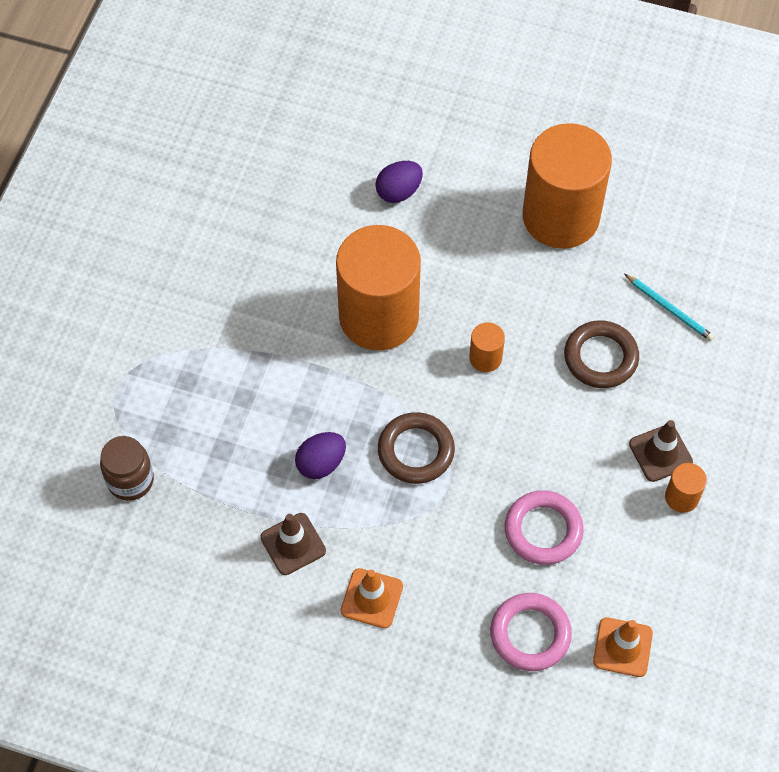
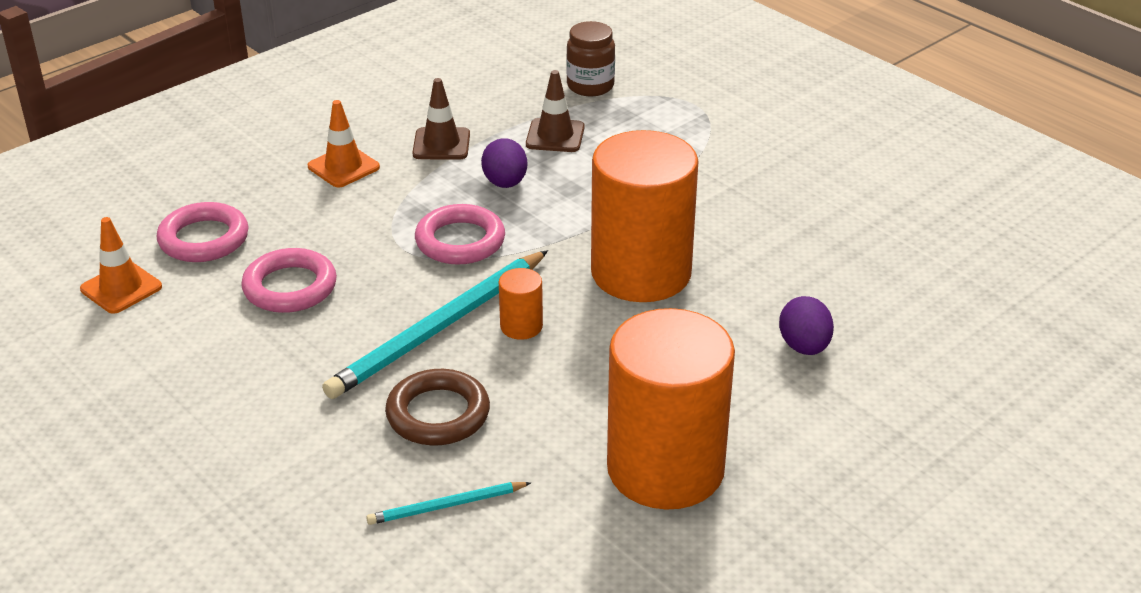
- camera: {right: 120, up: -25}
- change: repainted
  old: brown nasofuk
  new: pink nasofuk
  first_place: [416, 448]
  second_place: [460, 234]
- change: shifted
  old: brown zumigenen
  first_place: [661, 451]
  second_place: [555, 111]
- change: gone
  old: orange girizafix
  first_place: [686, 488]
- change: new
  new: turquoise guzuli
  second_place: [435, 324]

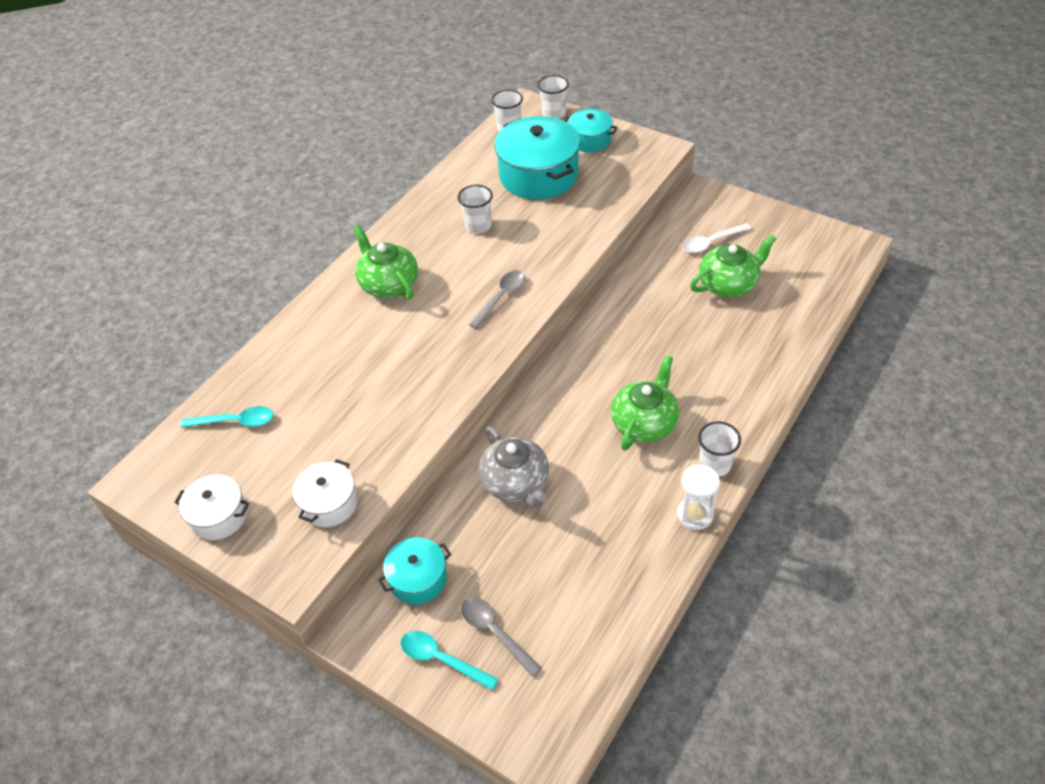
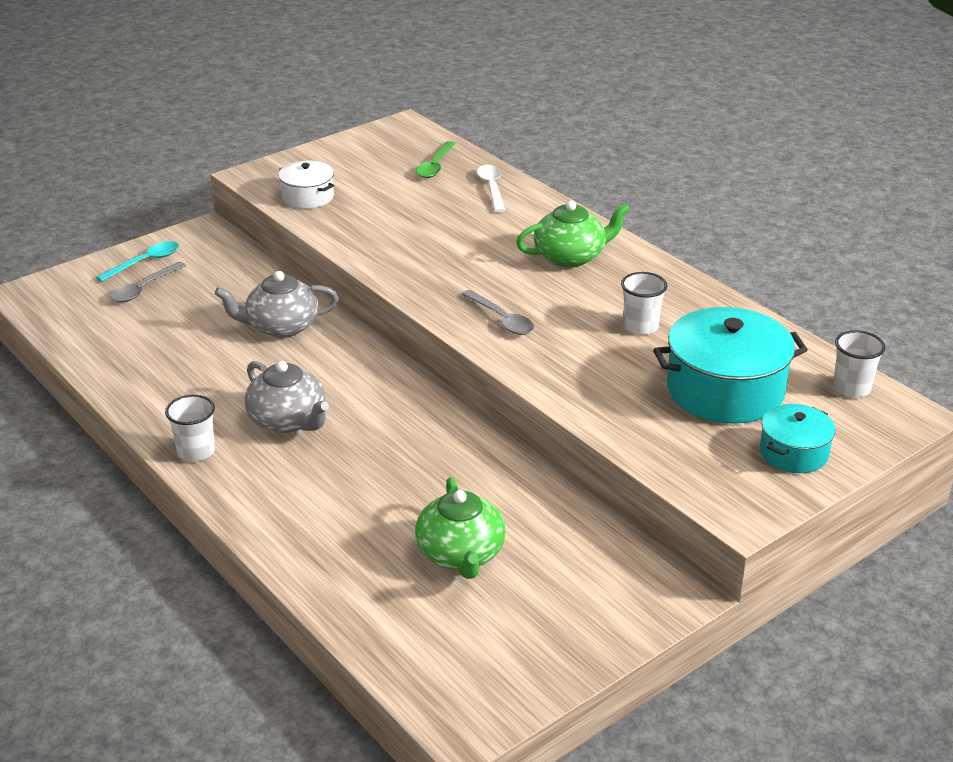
- camera: {right: 105, up: -15}
- change: gone
  old: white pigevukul
  first_place: [553, 97]
- change: shifted
  old: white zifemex
  first_place: [717, 238]
  second_place: [491, 188]
- change: repainted
  old: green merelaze
  new: grey merelaze
  first_place: [645, 403]
  second_place: [287, 397]
- change: repainted
  old: turquoise zifemex
  new: green zifemex
  first_place: [227, 417]
  second_place: [436, 159]
- change: gone
  old: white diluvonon
  first_place: [698, 497]
- change: gone
  old: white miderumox
  first_place: [212, 507]
- change: gone
  old: turquoise miderumox
  first_place: [414, 571]
- change: rotated
  old: grey zifemex
  first_place: [501, 637]
  second_place: [148, 282]
  degrees: 150

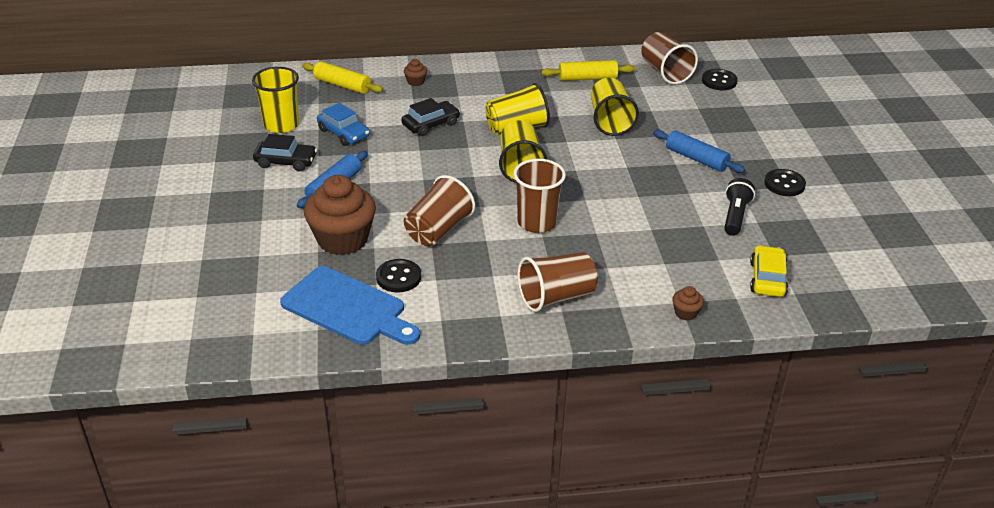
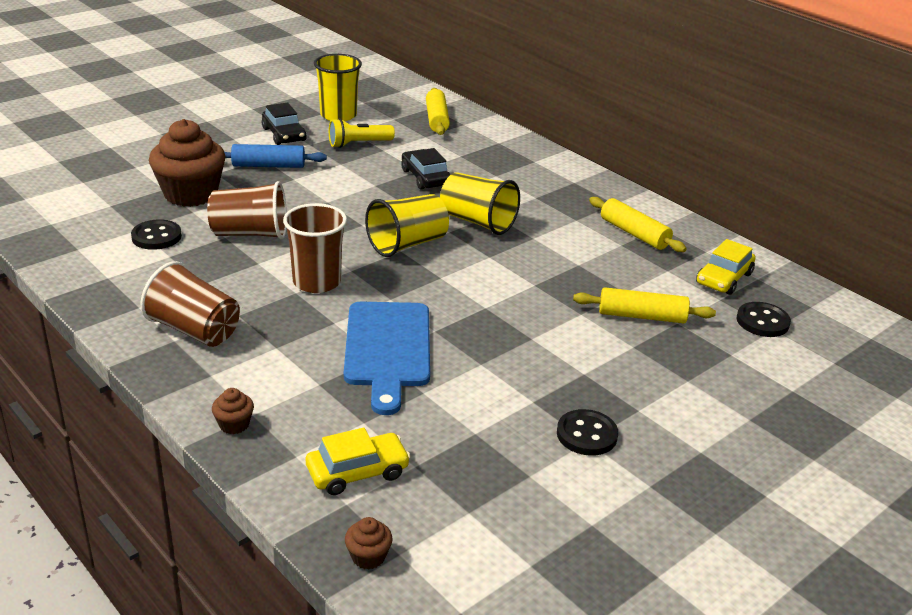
- camera: {right: 55, up: -5}
- change: swapped
  old: brown pigevukul
  new: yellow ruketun
  first_place: [669, 58]
  second_place: [726, 267]
- change: shifted
  old: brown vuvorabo
  first_place: [415, 72]
  second_place: [368, 543]
- change: gone
  old: yellow pigevukul
  first_place: [615, 107]
- change: rotated
  old: black ruketun
  first_place: [430, 117]
  second_place: [425, 168]
  degrees: -135
- change: swapped
  old: blue ruketun
  new: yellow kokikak
  first_place: [343, 124]
  second_place: [362, 133]
- change: gone
  old: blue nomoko
  first_place: [699, 151]
- change: gone
  old: black kokikak
  first_place: [739, 207]
- change: shifted
  old: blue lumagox
  first_place: [350, 305]
  second_place: [387, 358]
- change: new
  new: yellow nomoko
  second_place: [644, 305]

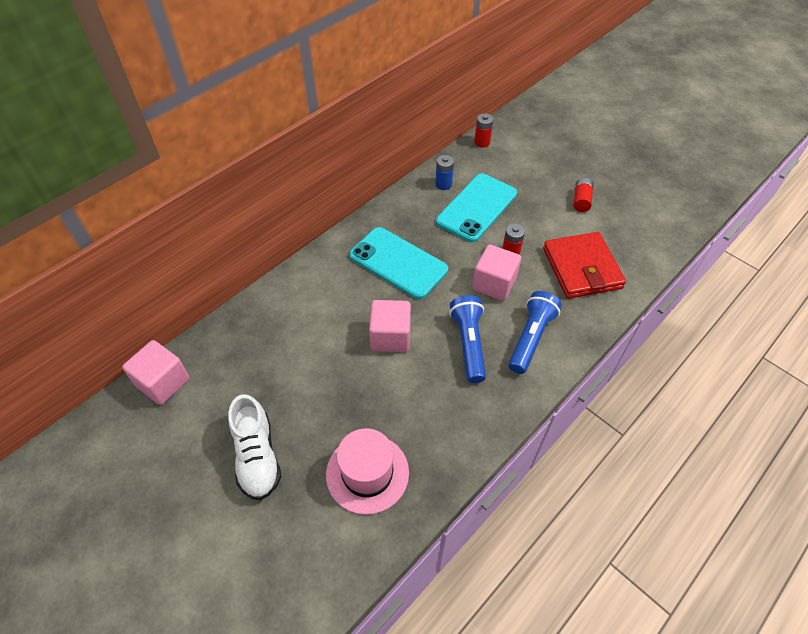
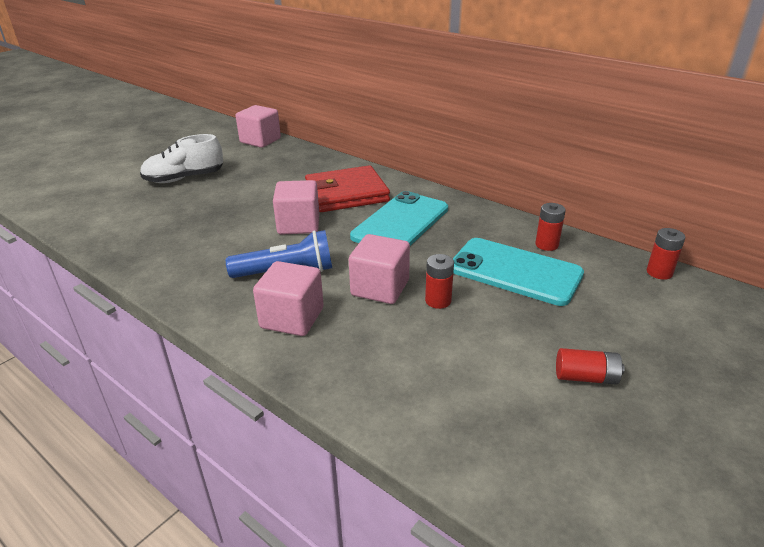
- camera: {right: 85, up: -20}
- change: repainted
  old: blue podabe
  new: red podabe
  first_place: [444, 172]
  second_place: [550, 227]
- change: shifted
  old: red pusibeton
  first_place: [584, 265]
  second_place: [347, 188]
- change: swapped
  old: blue kokikak
  new: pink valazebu
  first_place: [535, 332]
  second_place: [288, 298]
- change: gone
  old: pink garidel
  first_place: [367, 471]

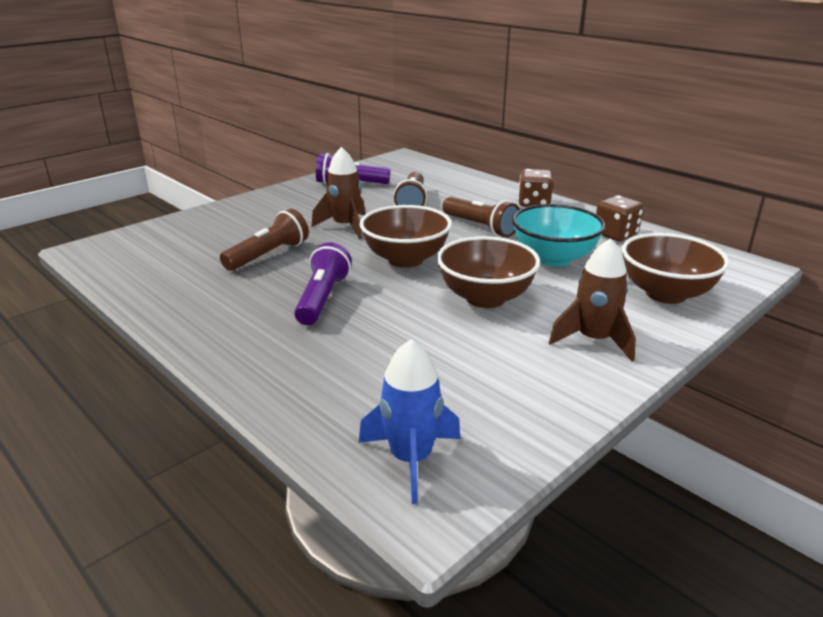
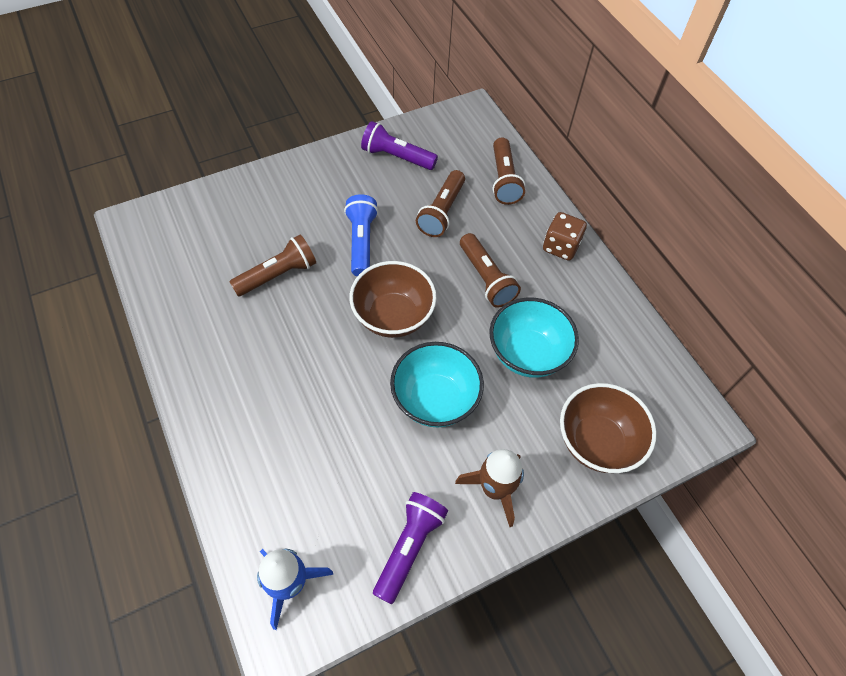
- camera: {right: 15, up: 30}
- change: swapped
  old: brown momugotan
  new: blue kokikak
  first_place: [338, 193]
  second_place: [361, 235]
- change: gone
  old: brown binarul
  first_place: [619, 218]
- change: repainted
  old: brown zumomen
  new: turquoise zumomen
  first_place: [488, 272]
  second_place: [437, 384]
- change: shifted
  old: purple kokikak
  first_place: [323, 283]
  second_place: [410, 548]
- change: new
  new: brown kokikak
  second_place: [509, 171]

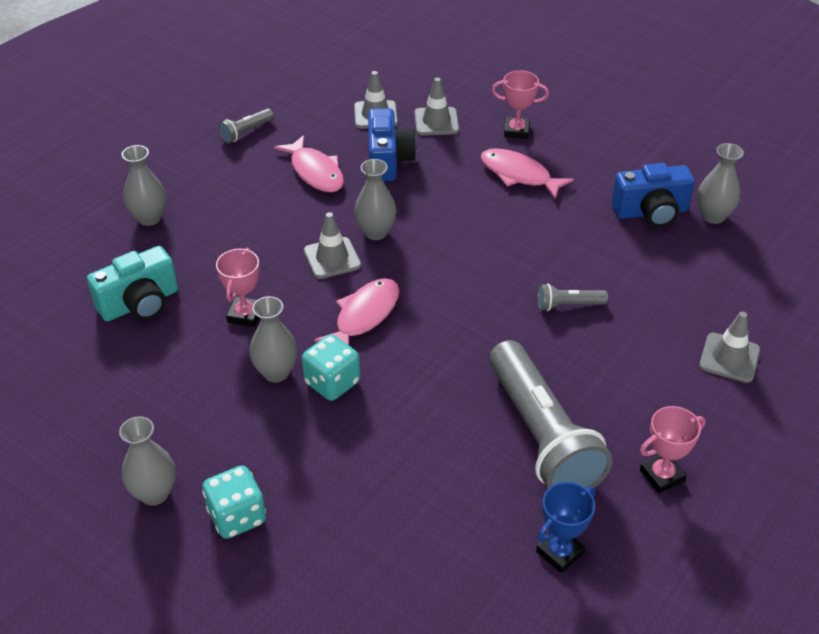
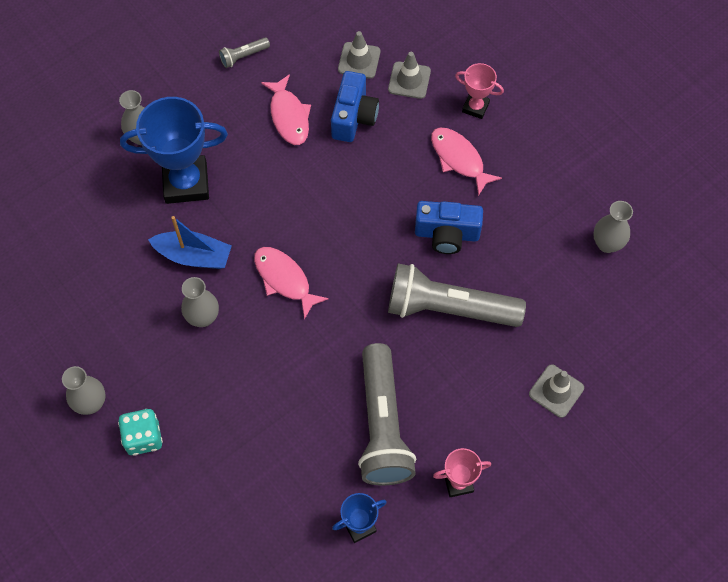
- camera: {right: 15, up: 20}
- change: gone
  old: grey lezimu
  first_place: [375, 199]
- change: shifted
  old: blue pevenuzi
  first_place: [653, 195]
  second_place: [449, 227]
- change: gone
  old: grey zumigenen
  first_place: [332, 245]
- change: gone
  old: turquoise pevenuzi
  first_place: [132, 284]
- change: swapped
  old: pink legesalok
  new: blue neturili
  first_place: [237, 287]
  second_place: [190, 242]
- change: rotated
  old: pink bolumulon
  first_place: [356, 311]
  second_place: [291, 283]
  degrees: -90
- change: scaled
  old: grey kokikak
  first_place: [573, 297]
  second_place: [457, 295]
  factor: 2.38
- change: gone
  old: turquoise binarul
  first_place: [331, 368]
- change: new
  new: blue legesalok
  second_place: [174, 150]

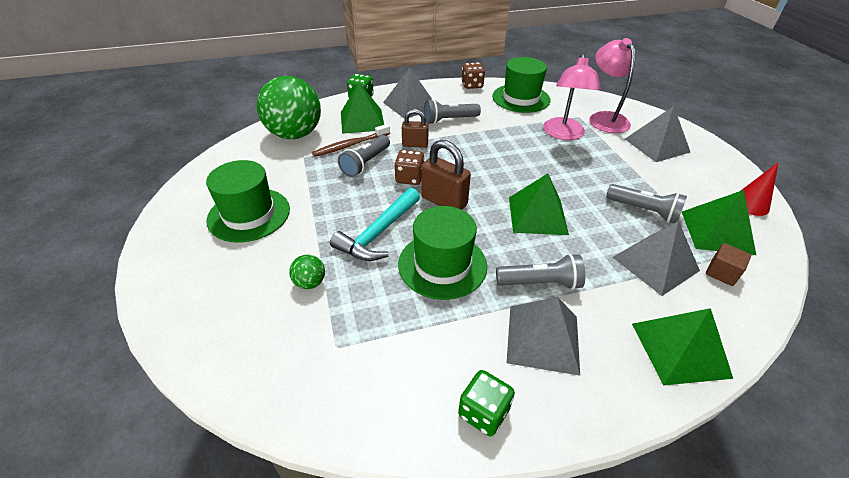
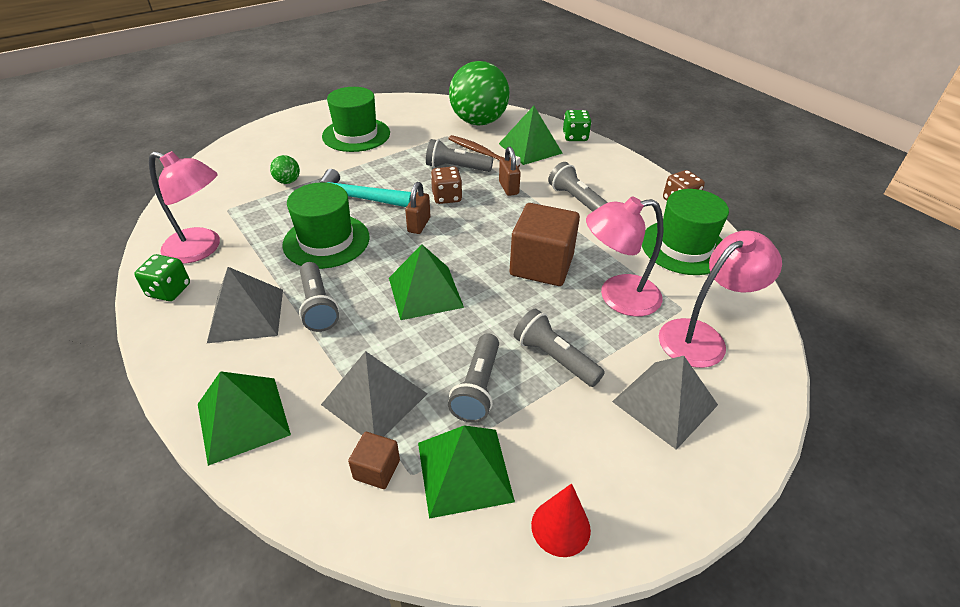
- camera: {right: 70, up: 0}
- change: gone
  old: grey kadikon
  first_place: [407, 93]
- change: scaled
  old: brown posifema
  first_place: [446, 175]
  second_place: [418, 208]
  factor: 0.65
- change: new
  new: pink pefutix
  second_place: [184, 207]
- change: new
  new: brown valazebu
  second_place: [545, 244]
- change: new
  new: grey kokikak
  second_place: [559, 347]

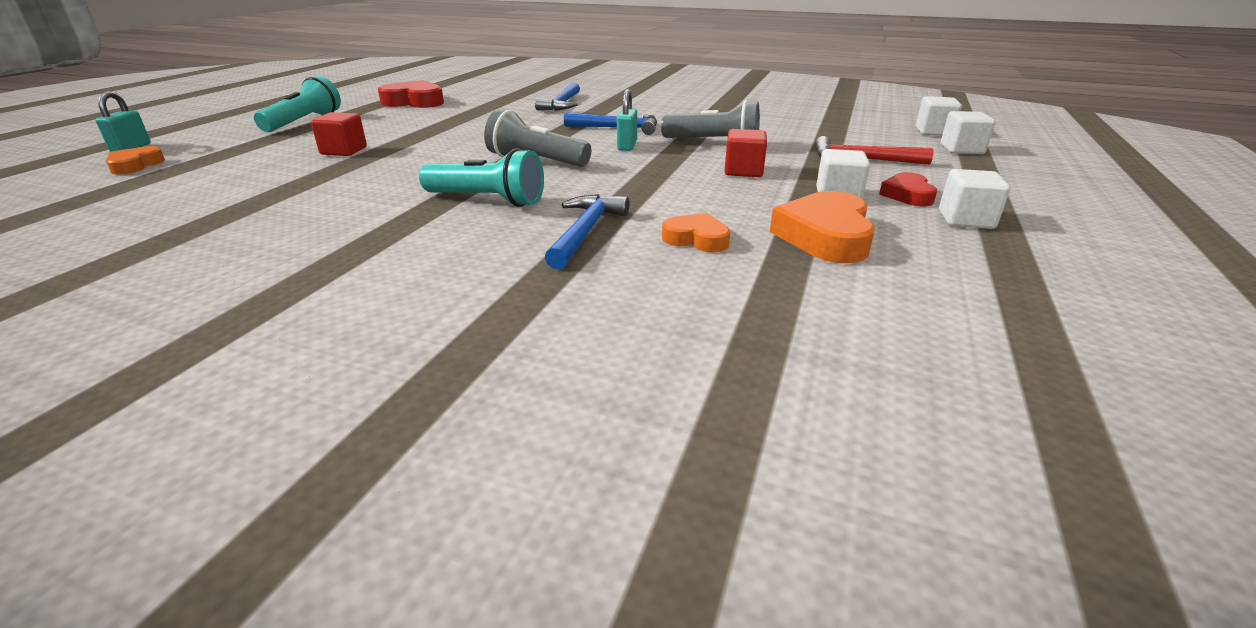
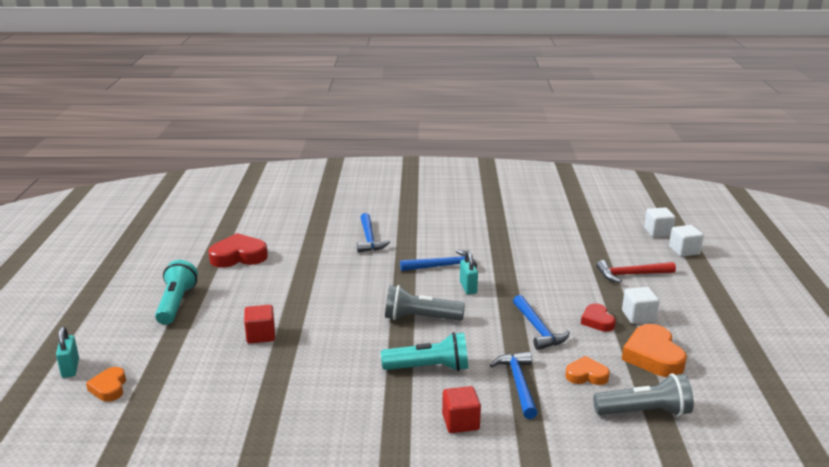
- camera: {right: -20, up: -5}
- change: shifted
  old: grey kokikak
  first_place: [710, 119]
  second_place: [643, 394]
- change: shifted
  old: red valazebu
  first_place: [745, 153]
  second_place: [461, 409]
- change: gone
  old: white valazebu
  first_place: [974, 199]
- change: shifted
  old: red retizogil
  first_place: [908, 189]
  second_place: [598, 317]
- change: new
  new: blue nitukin
  second_place: [541, 322]

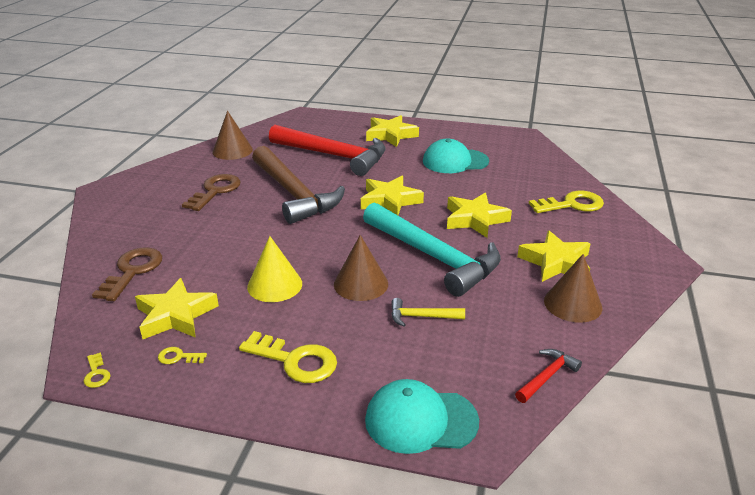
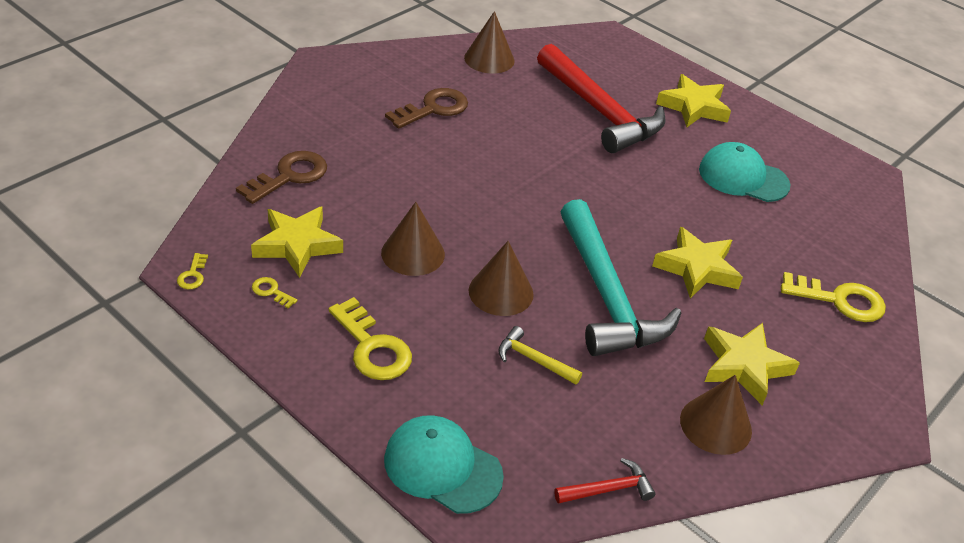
- camera: {right: 25, up: 10}
- change: gone
  old: brown nitukin
  first_place: [298, 185]
- change: gone
  old: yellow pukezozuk
  first_place: [392, 195]
- change: repainted
  old: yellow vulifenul
  new: brown vulifenul
  first_place: [274, 269]
  second_place: [413, 239]

